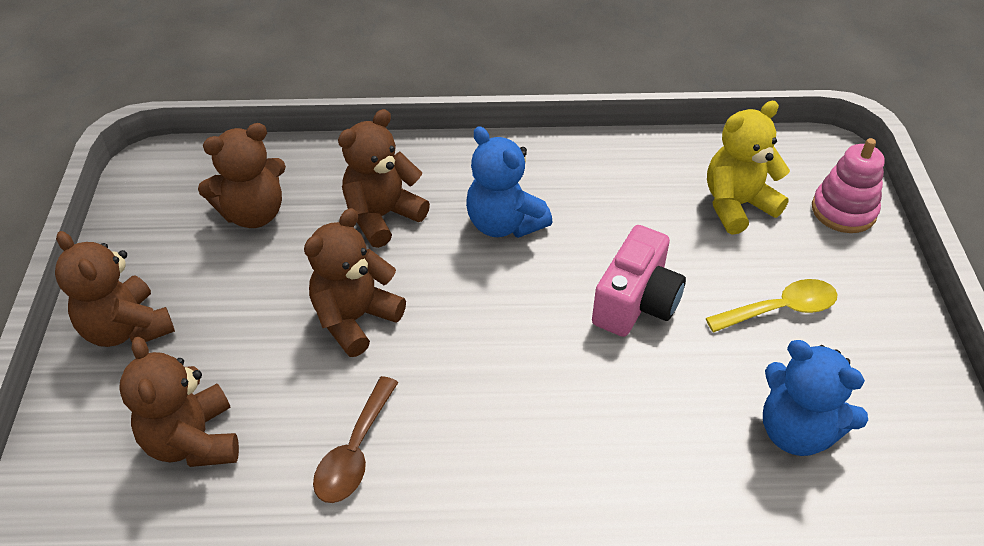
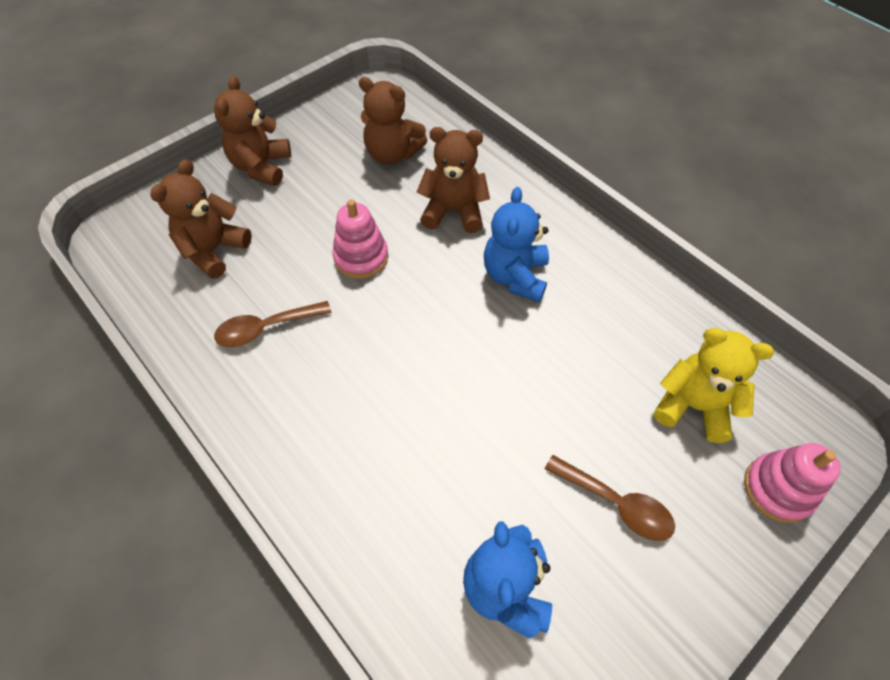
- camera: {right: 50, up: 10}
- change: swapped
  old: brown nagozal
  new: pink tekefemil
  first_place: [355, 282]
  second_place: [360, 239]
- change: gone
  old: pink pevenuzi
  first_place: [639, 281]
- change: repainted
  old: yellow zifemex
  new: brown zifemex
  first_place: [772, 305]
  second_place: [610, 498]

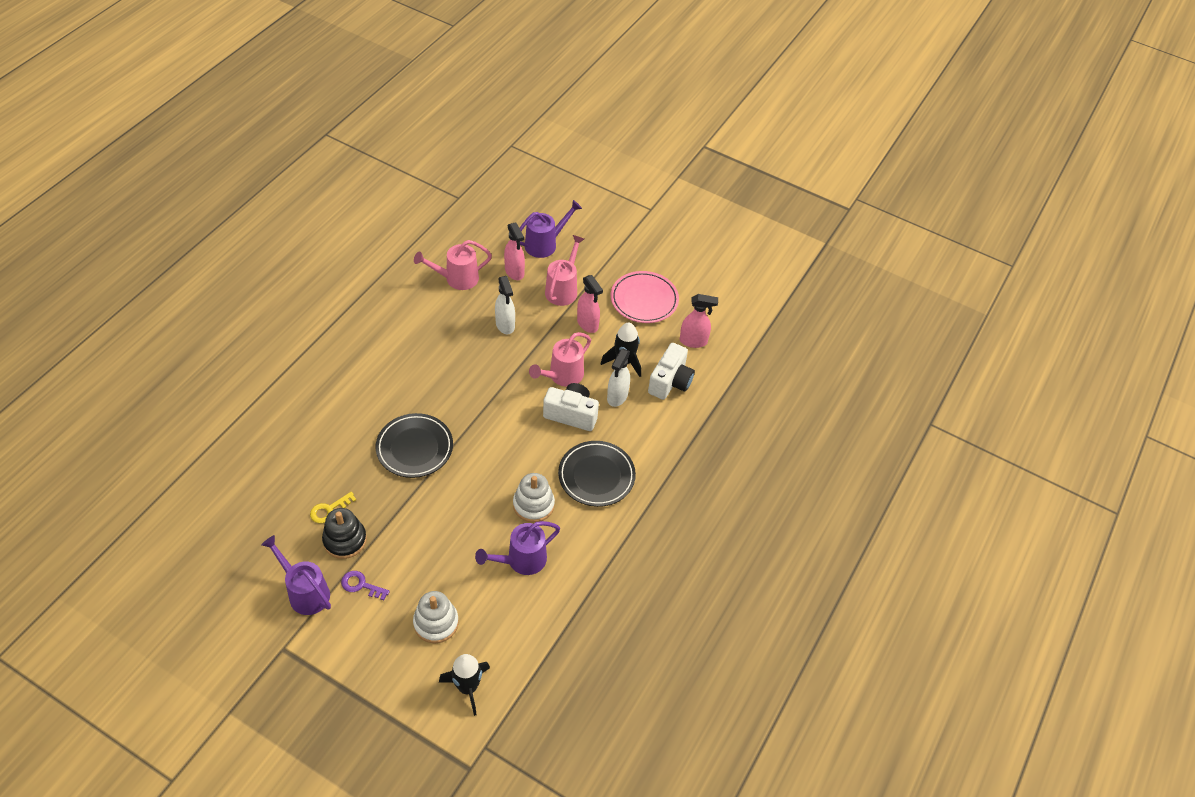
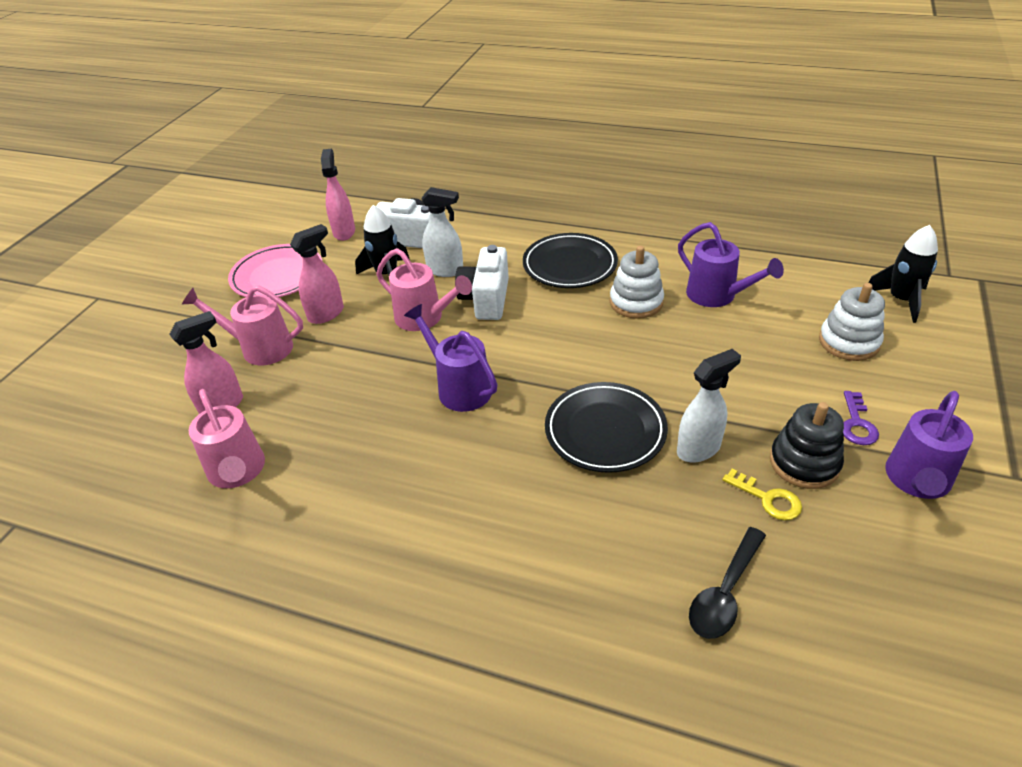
- camera: {right: -95, up: -10}
- change: shifted
  old: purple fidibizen
  first_place: [551, 229]
  second_place: [451, 358]
- change: shifted
  old: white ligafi
  first_place: [505, 305]
  second_place: [709, 405]
- change: new
  new: black zifemex
  second_place: [727, 583]

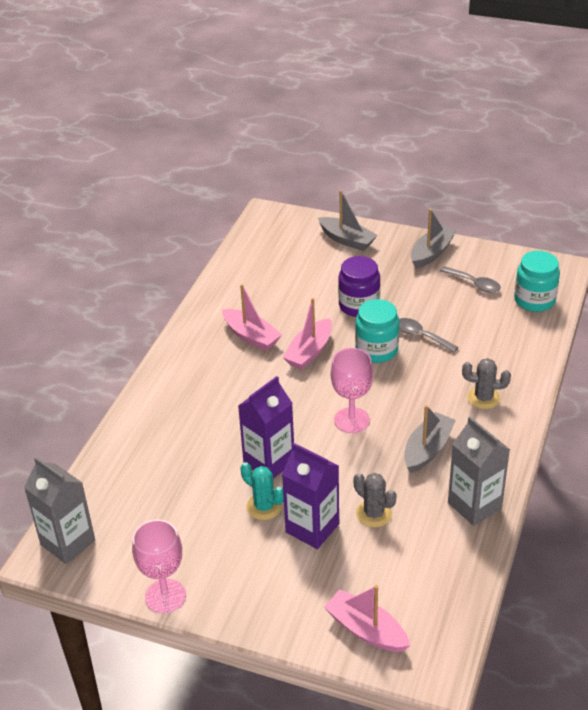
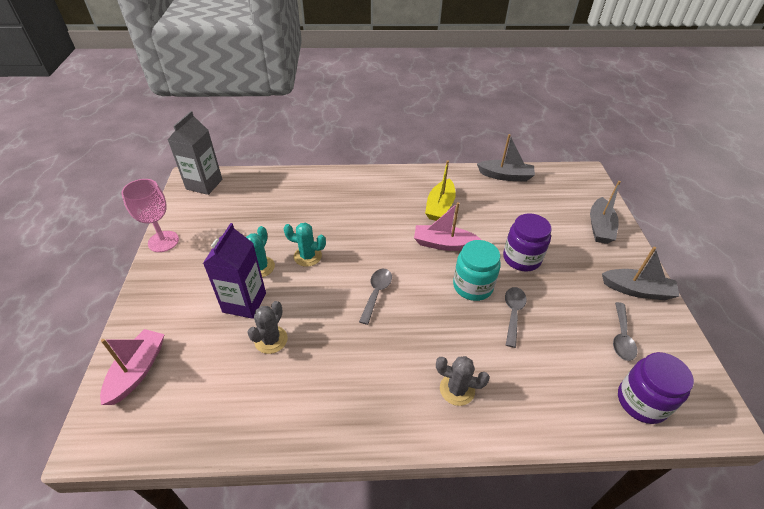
- camera: {right: 65, up: 5}
- change: repainted
  old: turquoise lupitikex
  new: purple lupitikex
  first_place: [537, 281]
  second_place: [656, 388]
- change: repainted
  old: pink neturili
  new: yellow neturili
  first_place: [252, 317]
  second_place: [440, 190]
- change: swapped
  old: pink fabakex
  new: grey zifemex
  first_place: [352, 390]
  second_place: [375, 297]
- change: rotated
  old: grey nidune
  first_place: [486, 383]
  second_place: [463, 381]
  degrees: -60
- change: swapped
  old: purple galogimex
  new: turquoise nidune
  first_place: [266, 427]
  second_place: [304, 245]
- change: shifted
  old: grey neturili
  first_place: [430, 439]
  second_place: [506, 158]
- change: gone
  old: grey galogimex
  first_place: [479, 471]

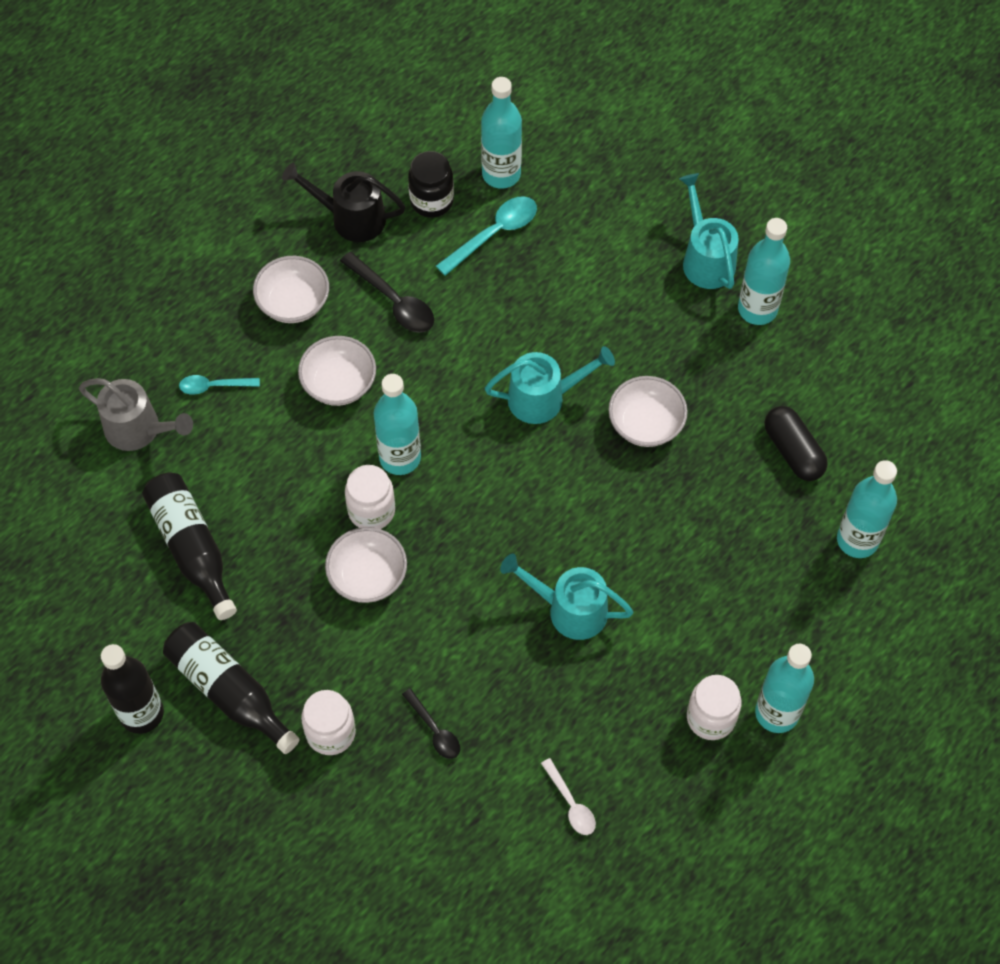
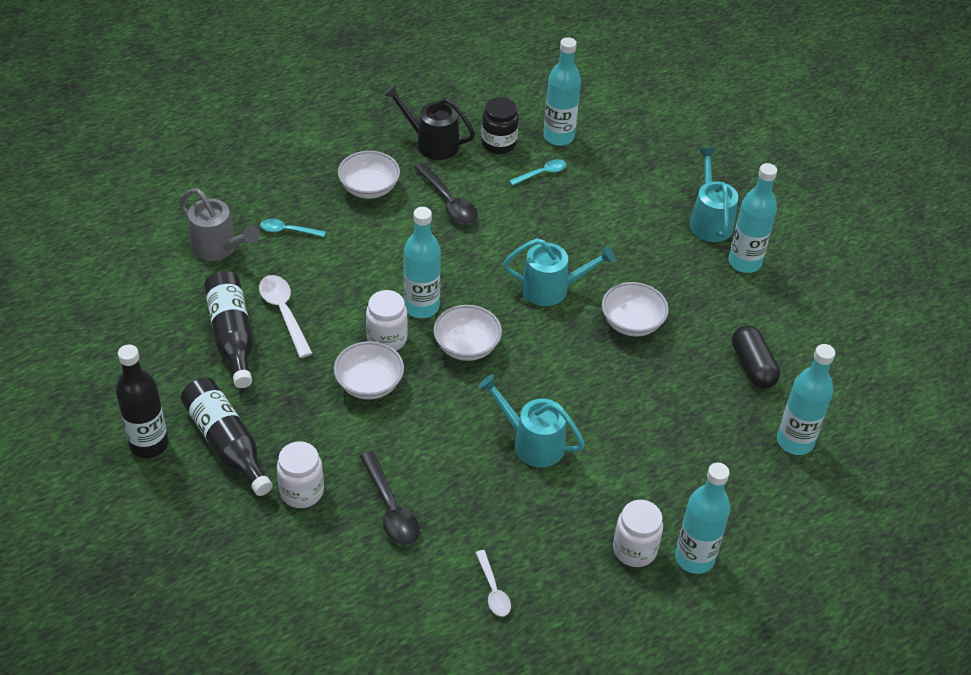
- camera: {right: 10, up: -15}
- change: scaled
  old: turquoise zifemex
  first_place: [486, 236]
  second_place: [538, 172]
  factor: 0.63
- change: shifted
  old: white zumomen
  first_place: [337, 371]
  second_place: [467, 333]
- change: scaled
  old: black zifemex
  first_place: [431, 723]
  second_place: [390, 498]
  factor: 1.59
- change: new
  new: white zifemex
  second_place: [286, 316]

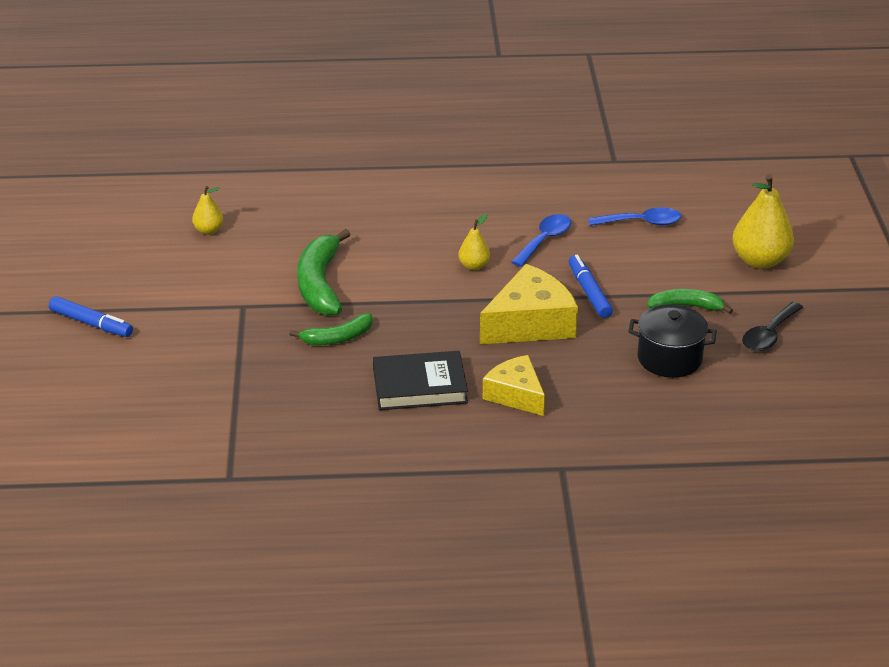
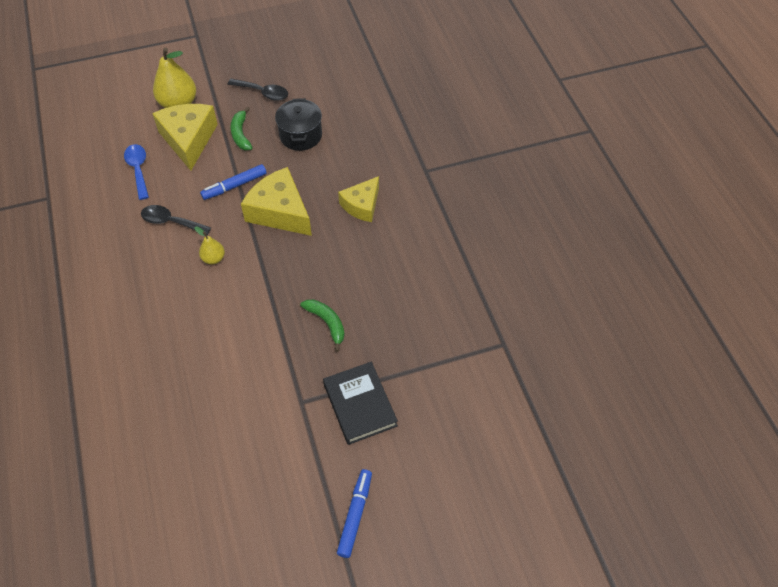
- camera: {right: -105, up: 20}
- change: gone
  old: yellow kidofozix
  first_place: [207, 210]
- change: repainted
  old: blue zifemex
  new: black zifemex
  first_place: [541, 240]
  second_place: [176, 220]
- change: gone
  old: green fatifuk
  first_place: [324, 272]
- change: shifted
  old: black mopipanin
  first_place: [420, 380]
  second_place: [360, 403]
- change: new
  new: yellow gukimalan
  second_place: [185, 137]

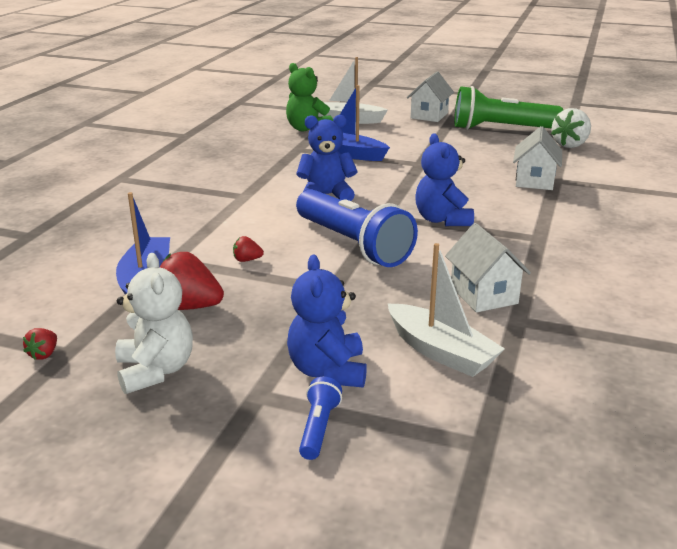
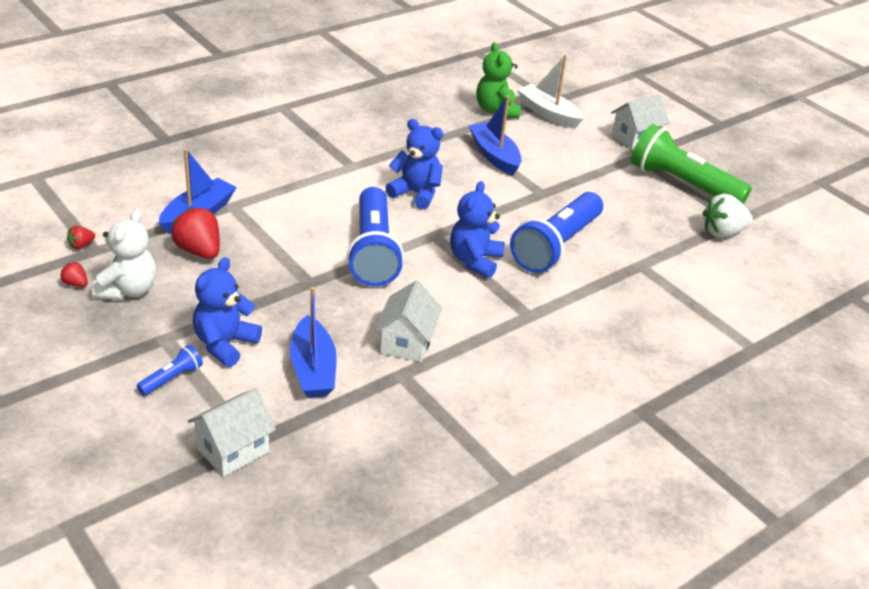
- camera: {right: 30, up: 10}
- change: shifted
  old: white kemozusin
  first_place: [537, 158]
  second_place: [232, 432]
- change: shifted
  old: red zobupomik
  first_place: [248, 249]
  second_place: [74, 274]
- change: repainted
  old: white neturili
  new: blue neturili
  first_place: [446, 310]
  second_place: [313, 342]
- change: new
  new: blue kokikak
  second_place: [556, 232]

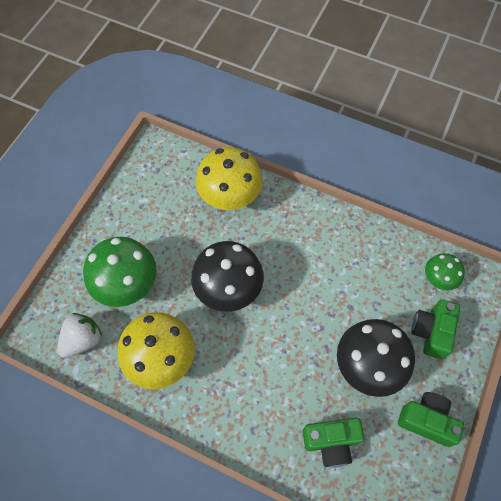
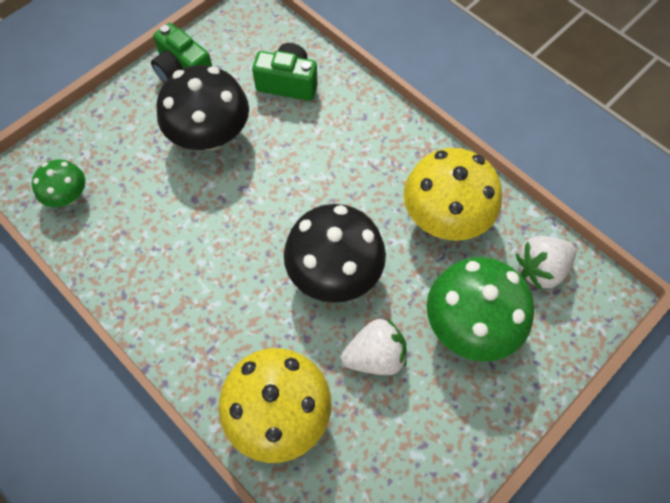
- camera: {right: -160, up: 0}
- change: gone
  old: green pevenuzi
  first_place: [435, 329]
- change: new
  new: white zobupomik
  second_place: [374, 347]

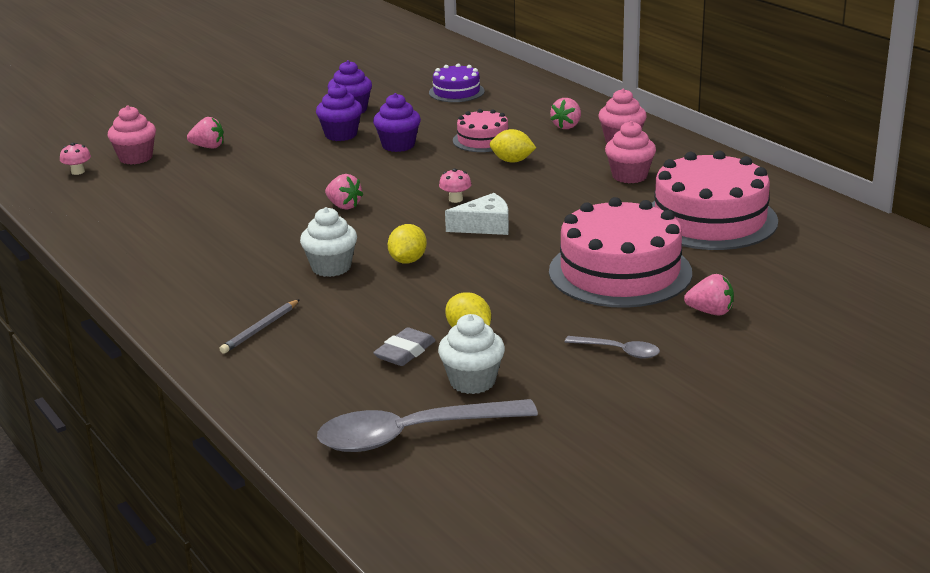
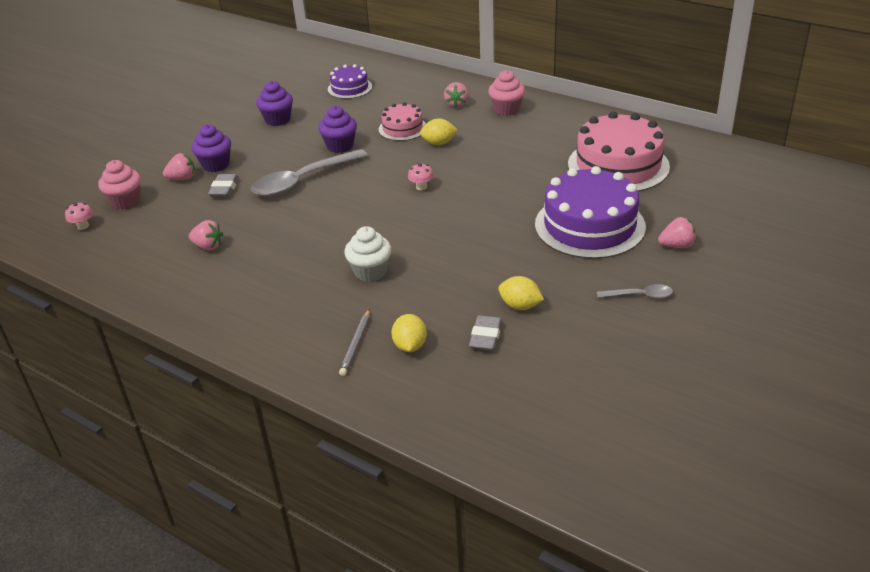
- camera: {right: -20, up: 10}
- change: shifted
  old: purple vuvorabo
  first_place: [339, 112]
  second_place: [211, 148]
- change: gone
  old: pink vuvorabo
  first_place: [630, 152]
- change: shifted
  old: pink zobupomik
  first_place: [344, 192]
  second_place: [206, 235]
- change: gone
  old: white gukimalan
  first_place: [477, 214]
- change: repainted
  old: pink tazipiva
  new: purple tazipiva
  first_place: [620, 252]
  second_place: [590, 212]
- change: shifted
  old: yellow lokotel
  first_place: [407, 243]
  second_place: [409, 333]
- change: gone
  old: white vuvorabo
  first_place: [471, 354]
- change: shifted
  old: grey zifemex
  first_place: [427, 425]
  second_place: [309, 172]
- change: new
  new: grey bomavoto
  second_place: [223, 185]

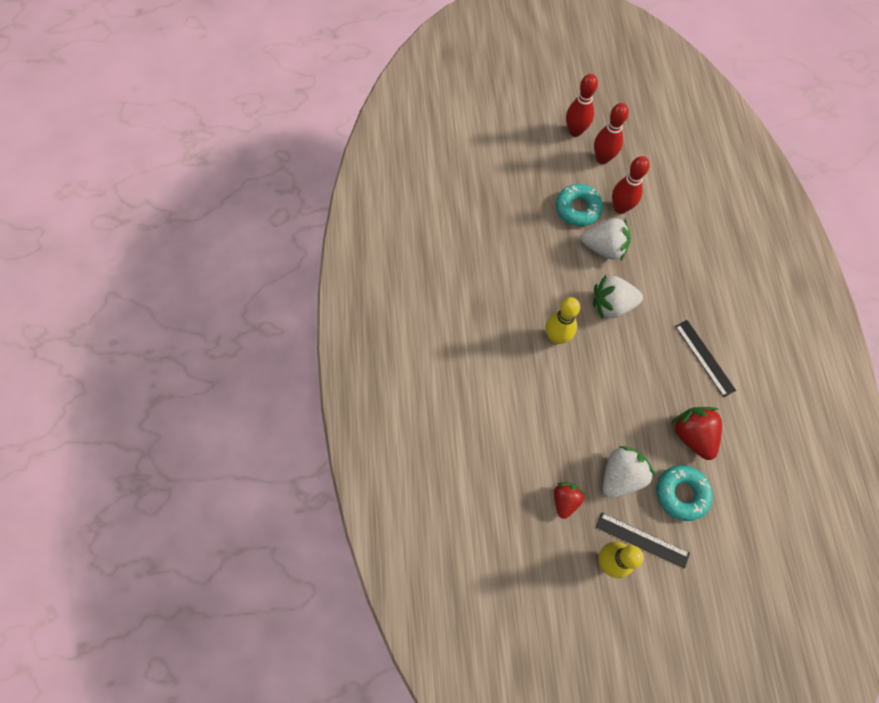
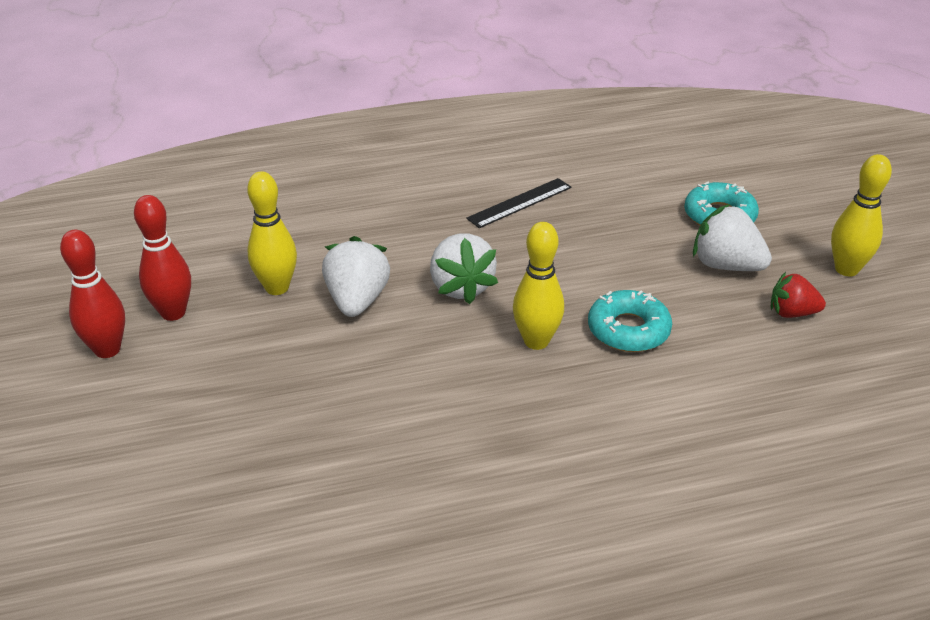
- camera: {right: -100, up: -30}
- change: repainted
  old: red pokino
  new: yellow pokino
  first_place: [631, 185]
  second_place: [272, 233]
- change: shifted
  old: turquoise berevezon
  first_place: [579, 205]
  second_place: [630, 321]
- change: gone
  old: red zobupomik
  first_place: [696, 433]
- change: gone
  old: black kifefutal
  first_place: [643, 540]

